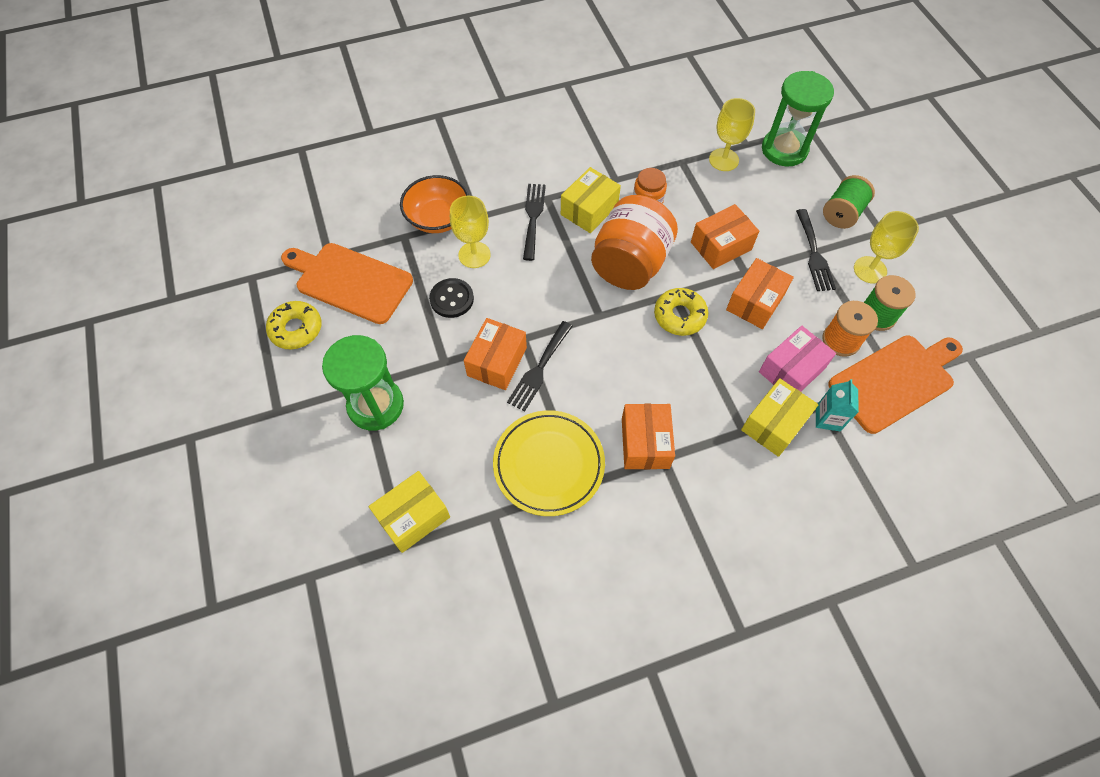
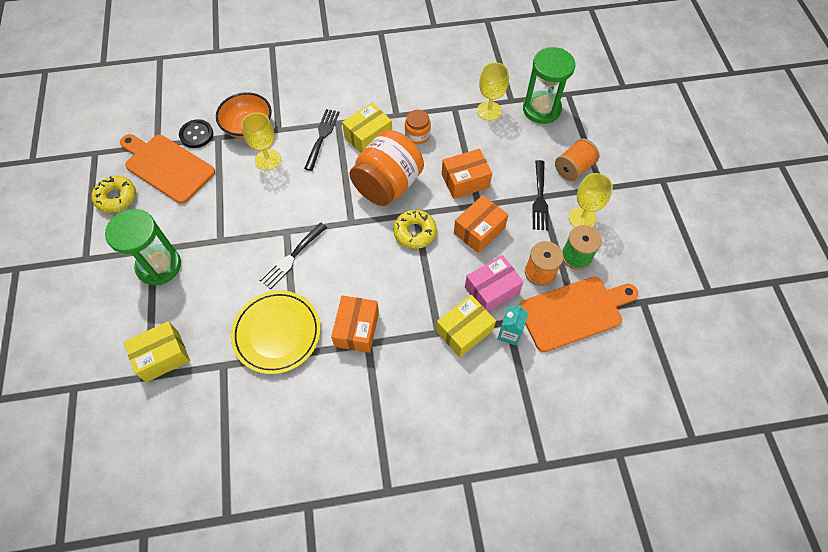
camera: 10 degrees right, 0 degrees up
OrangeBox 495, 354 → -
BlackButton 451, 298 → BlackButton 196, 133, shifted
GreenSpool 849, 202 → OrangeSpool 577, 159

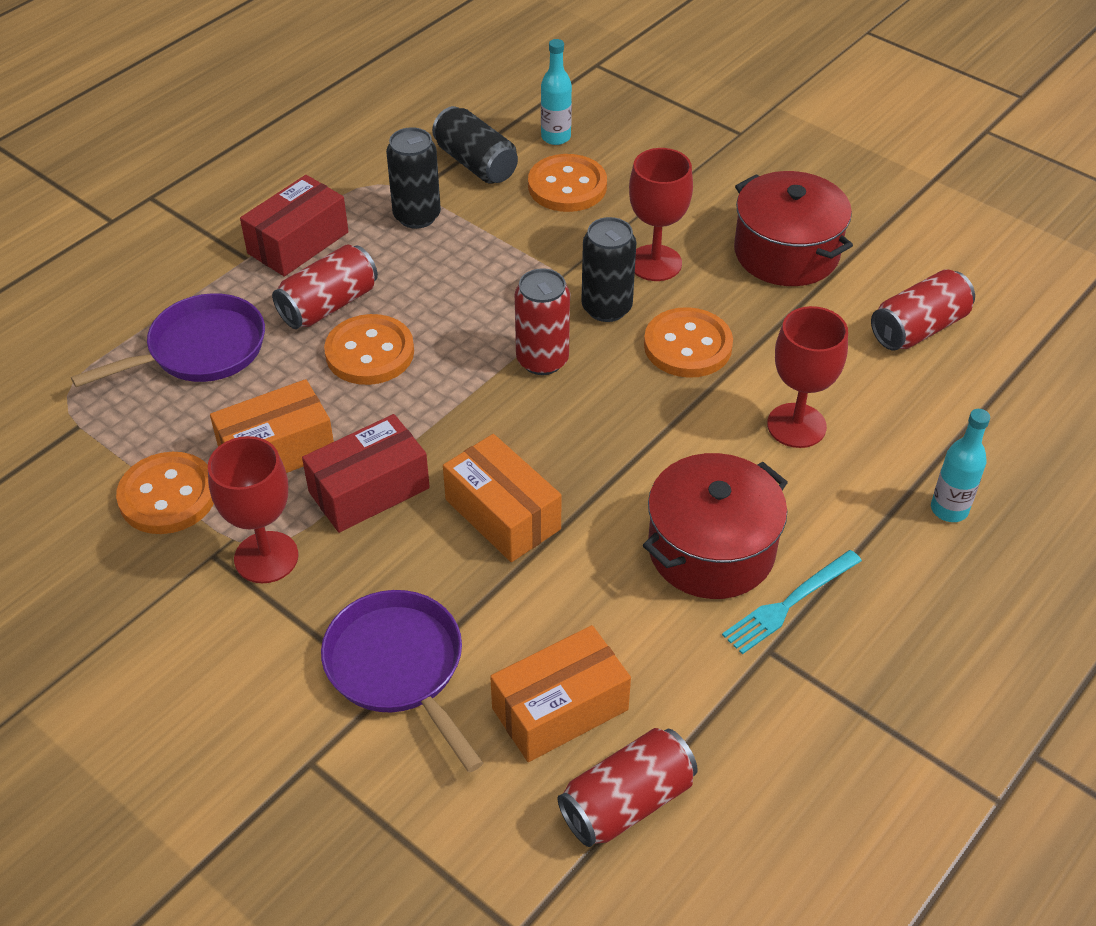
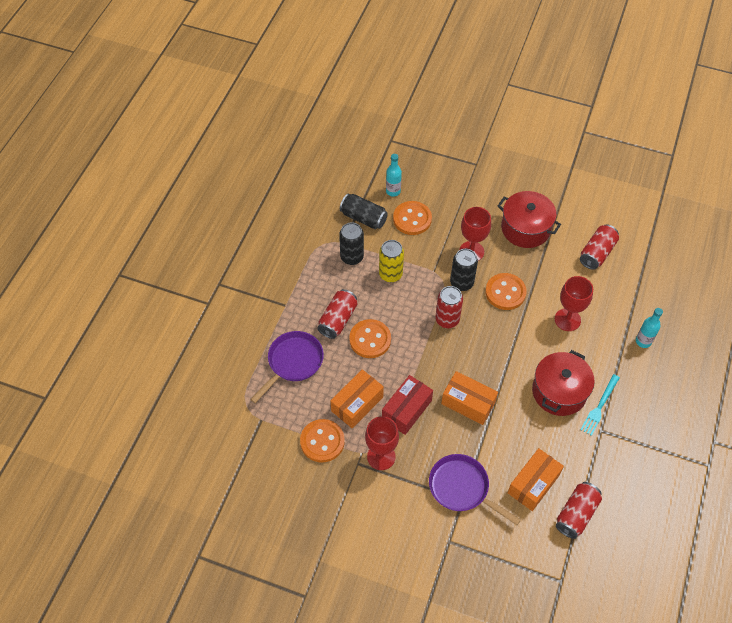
camera: 20 degrees left, 10 degrees up
RedBox 294, 226 → -
- → YellowCan 391, 261

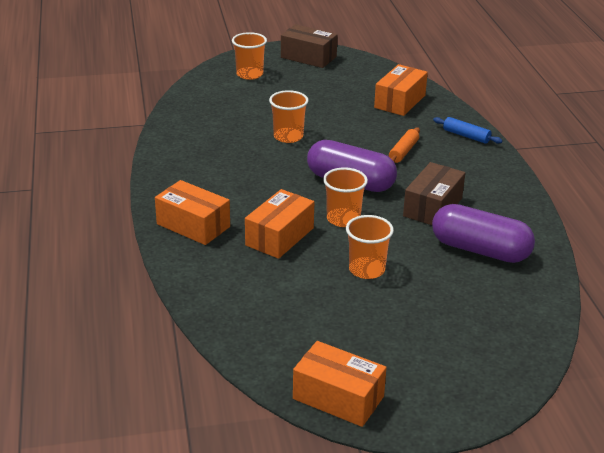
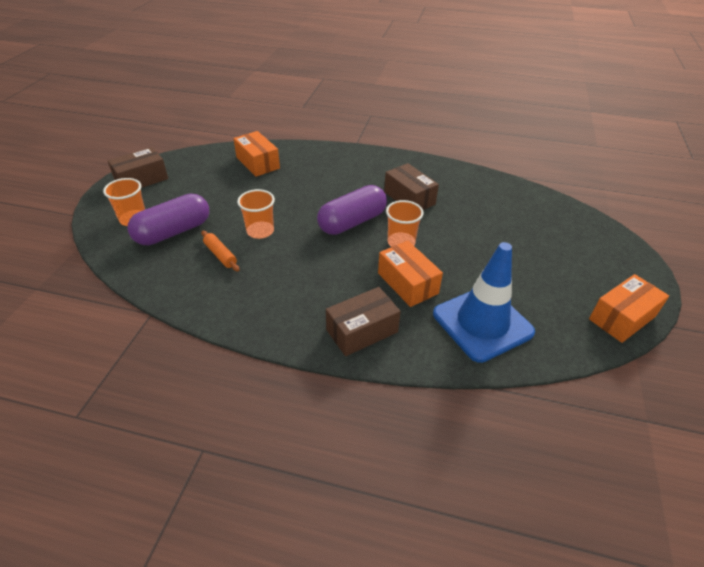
camera: 65 degrees left, 10 degrees up
OrangeCup 370, 247 → -
BlueRollingPin 467, 130 → -
- → BlueTrafficCone 484, 302
OrangeRollingPin 404, 145 → OrangeRollingPin 220, 251, shifted
PurpleCapsule 483, 233 → PurpleCapsule 168, 219, shifted
OrangeBox 192, 212 → BrownBox 363, 321

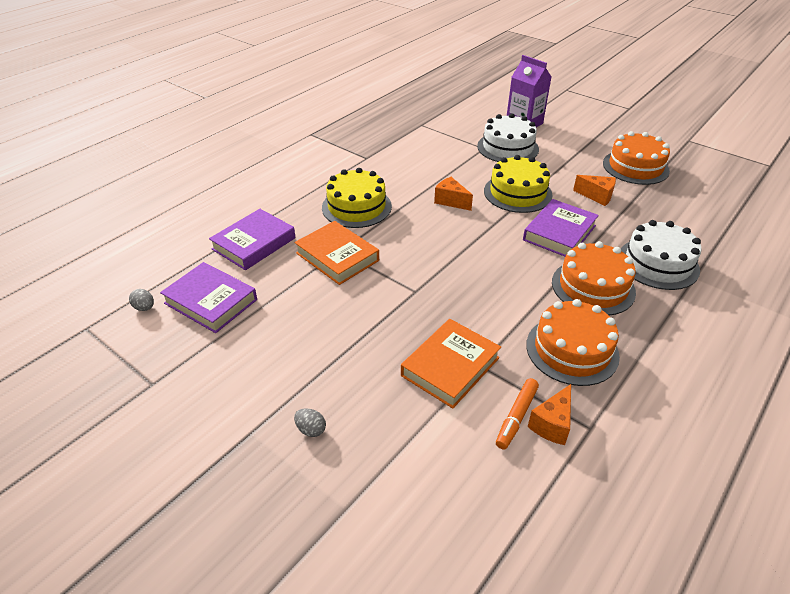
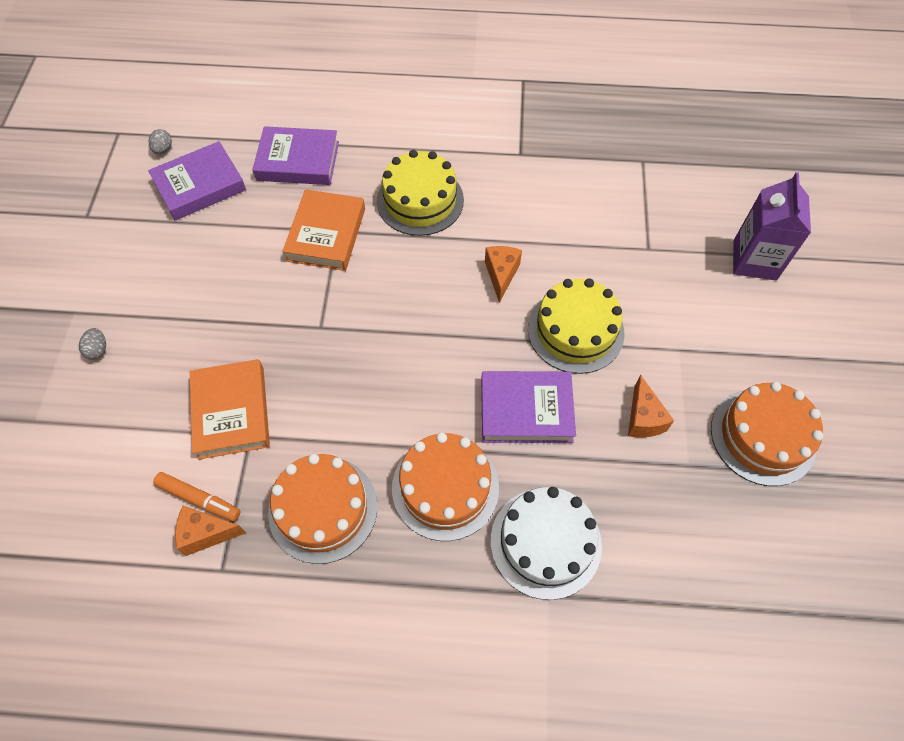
camera: 55 degrees right, 20 degrees up
WhiteCake 508, 137 → -
PurpleBook 208, 297 → PurpleBook 197, 180, 60 degrees clockwise
OrangeBook 451, 364 → OrangeBook 230, 409, 75 degrees clockwise
OrangeMarker 517, 414 → OrangeMarker 196, 496, 150 degrees counterclockwise

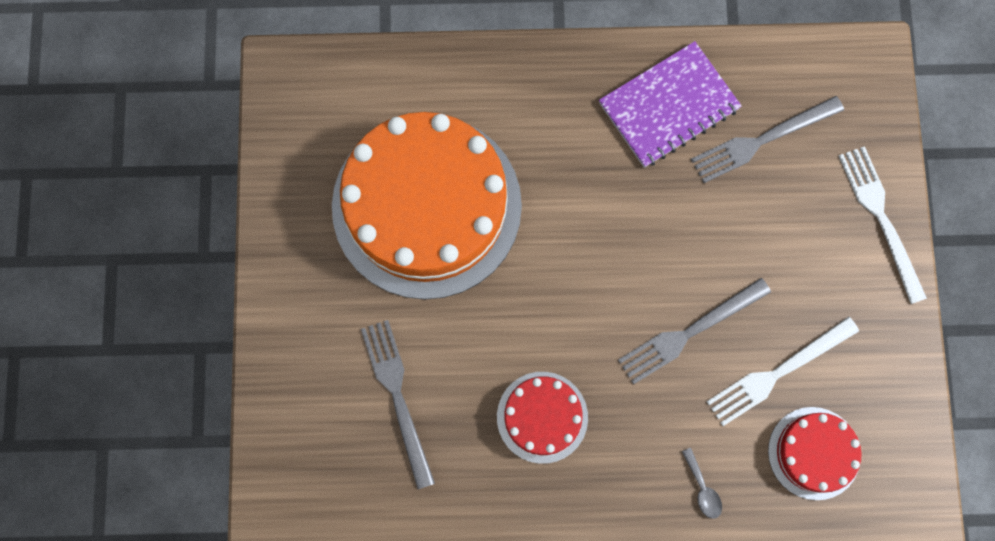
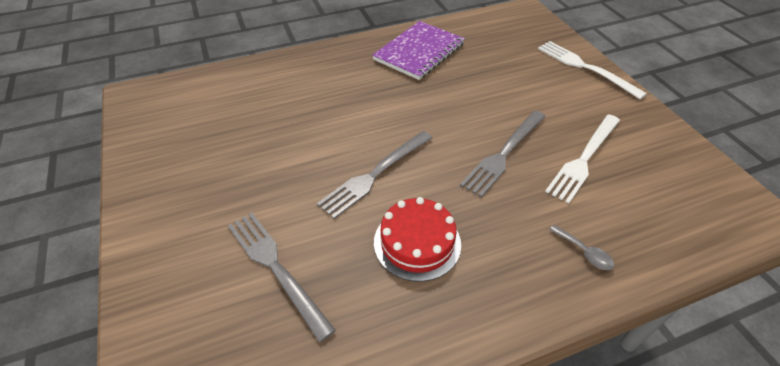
camera: 20 degrees left, 30 degrees down
OrangeCake 427, 205 → -
RedCake 815, 453 → -
GreyFork 767, 139 → GreyFork 374, 175, shifted

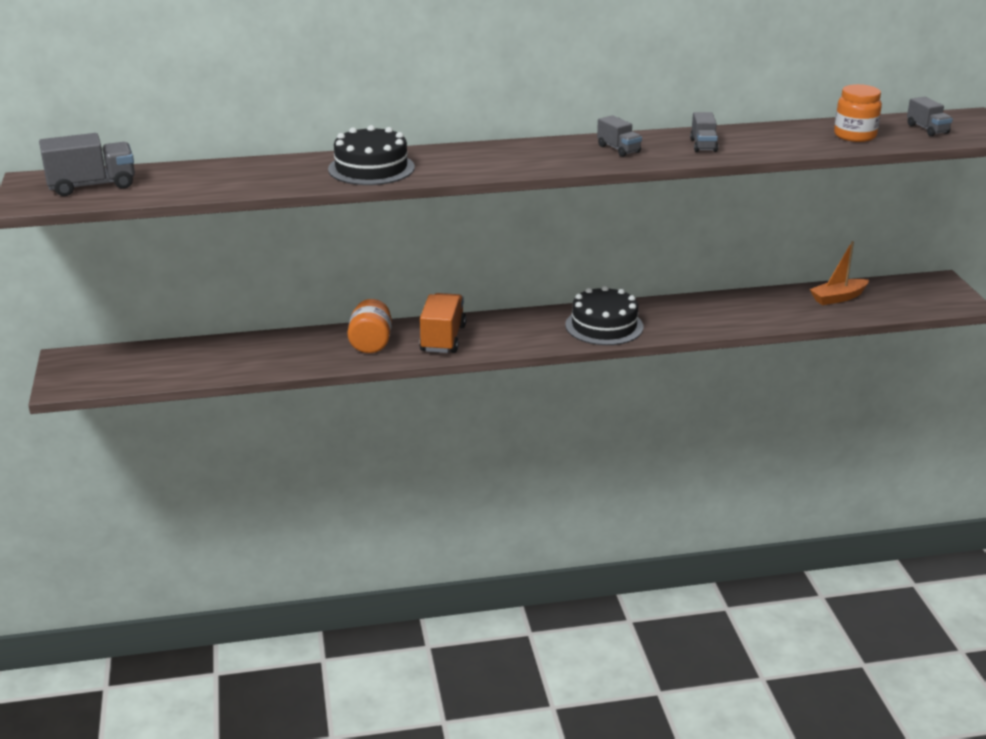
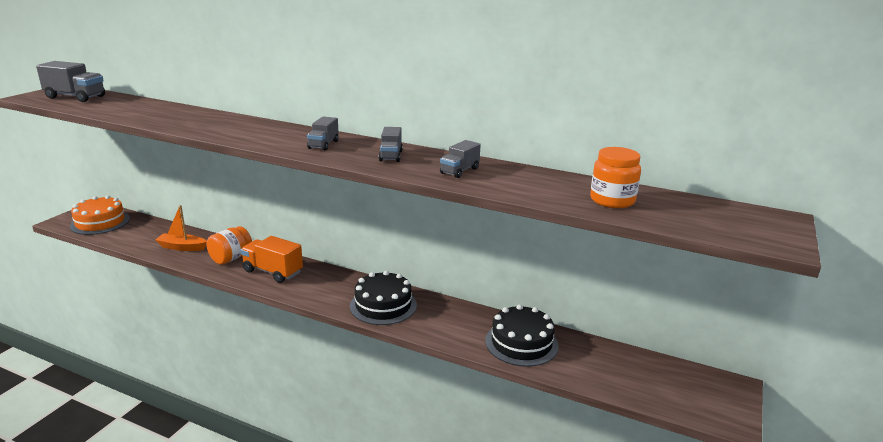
camera: 35 degrees right, 5 degrees down
- → OrangeCake 100, 215
BlackCake 371, 155 → BlackCake 522, 335, shifted
OrangeBoat 839, 273 → OrangeBoat 181, 228, shifted
GreyTruck 930, 116 → GreyTruck 323, 134, shifted
OrangeTruck 442, 323 → OrangeTruck 271, 259, 105 degrees counterclockwise

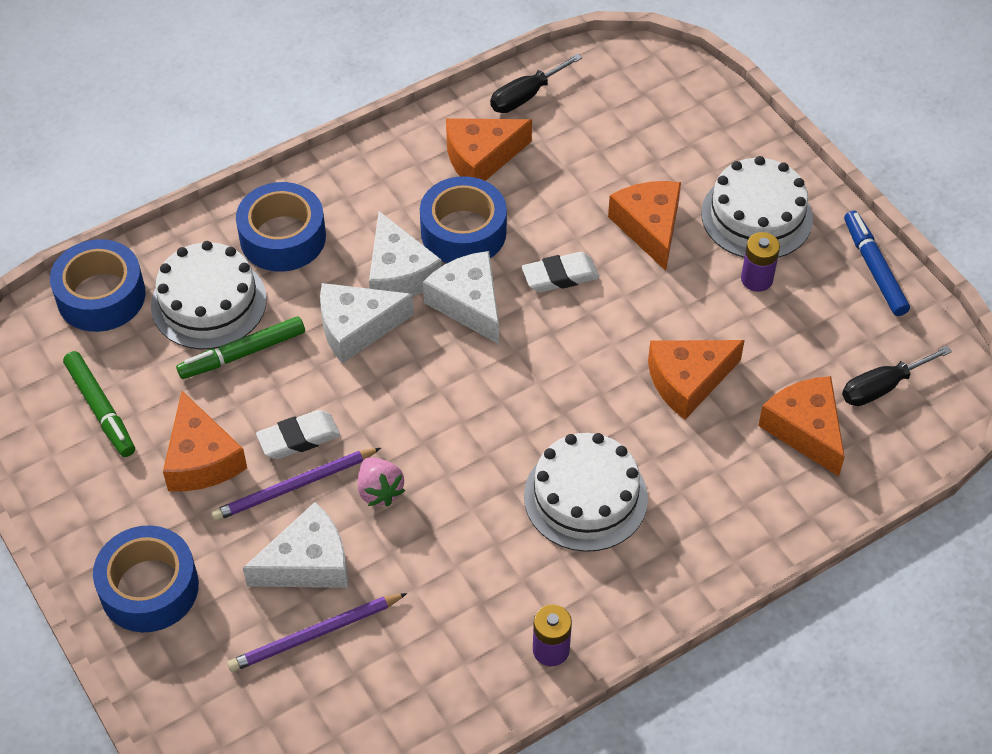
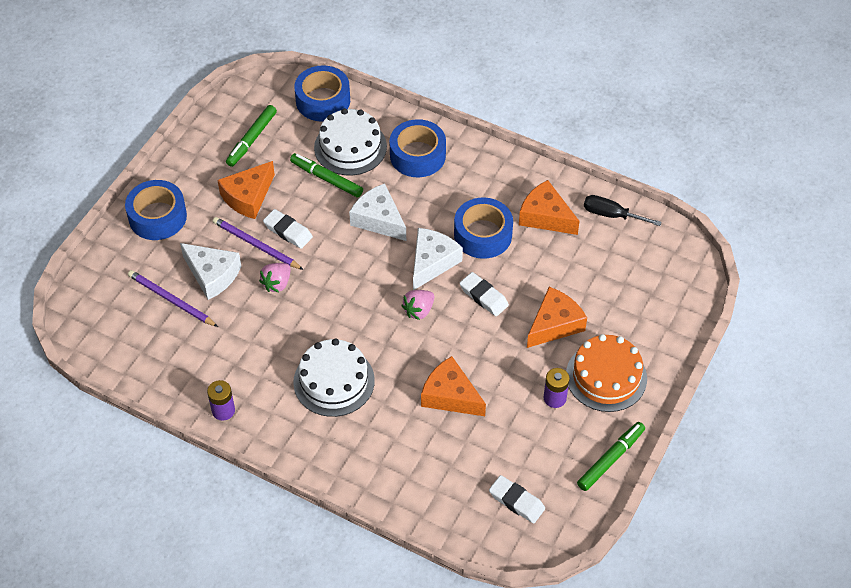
camera: 60 degrees right, 0 degrees up
WhiteCheese 405, 253 → -
OrangeCheese 801, 426 → -
- → PinkStrawberry 417, 305
BlackScrewdriver 897, 376 → WhiteEraser 517, 499
WhiteCake 757, 207 → OrangeCake 606, 373
BlueMarker 877, 263 → GreenMarker 611, 456

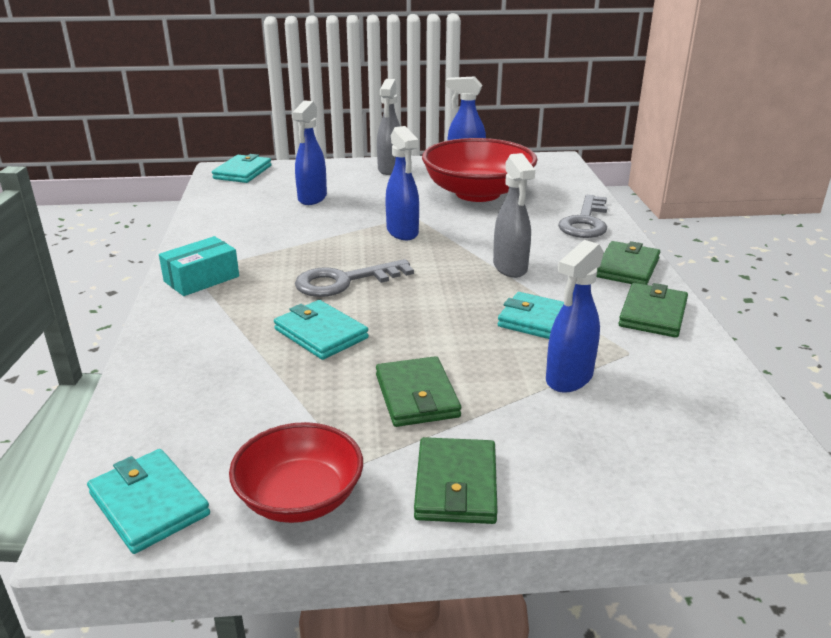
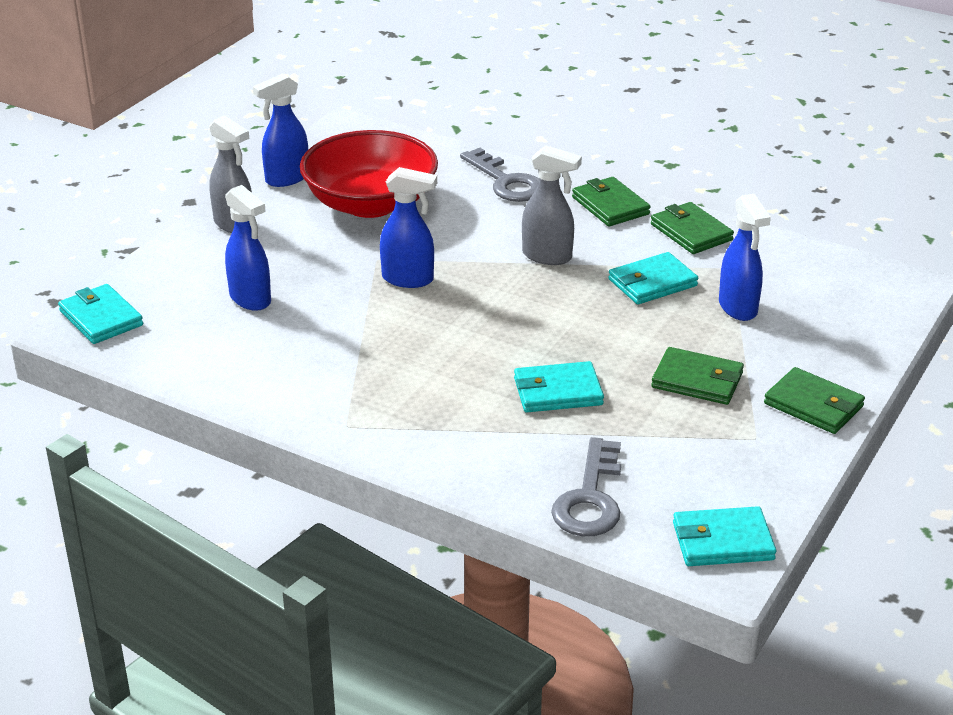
camera: 55 degrees left, 5 degrees up
TurquoiseBox 199, 266 → -
RedBowl 296, 472 → -
GreyKey 354, 278 → GreyKey 586, 486, shifted

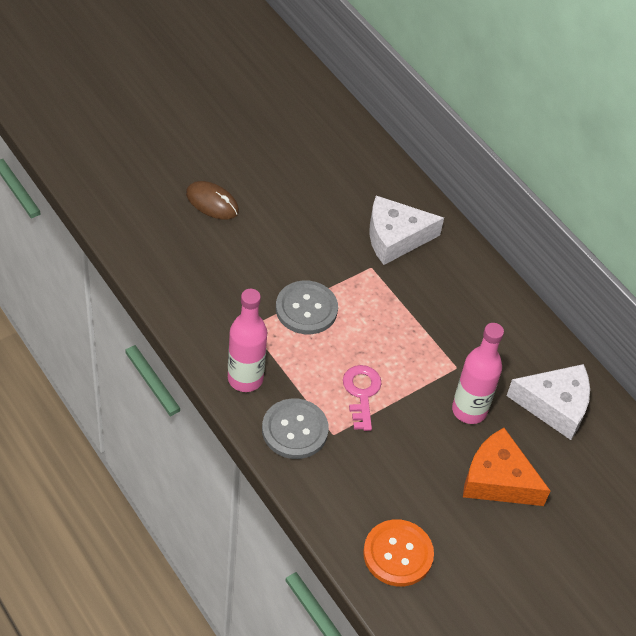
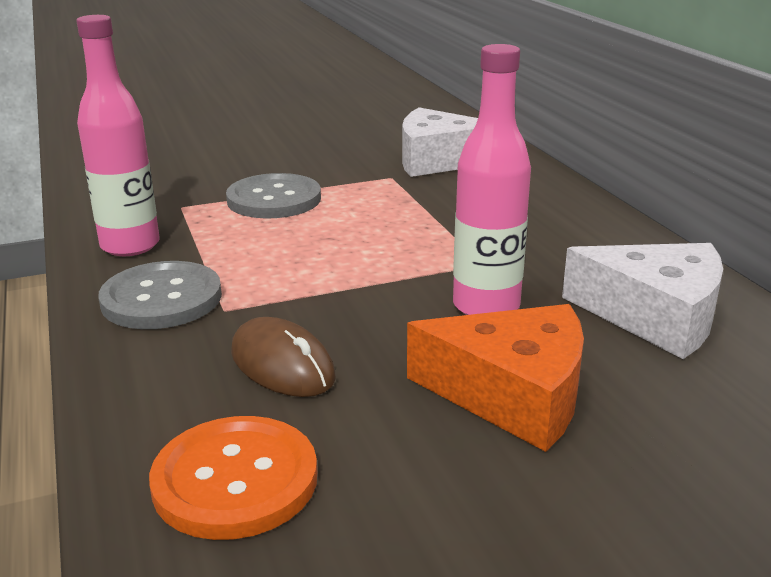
camera: 20 degrees right, 25 degrees down
PinkKey 362, 398 → -
BrownMouse 212, 200 → BrownMouse 283, 357, shifted
OrangeCheese 506, 467 → OrangeCheese 495, 378, 150 degrees clockwise

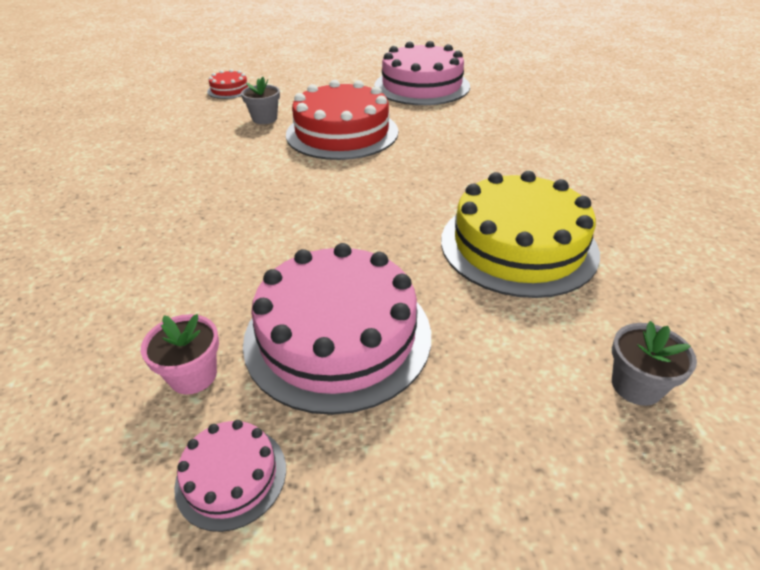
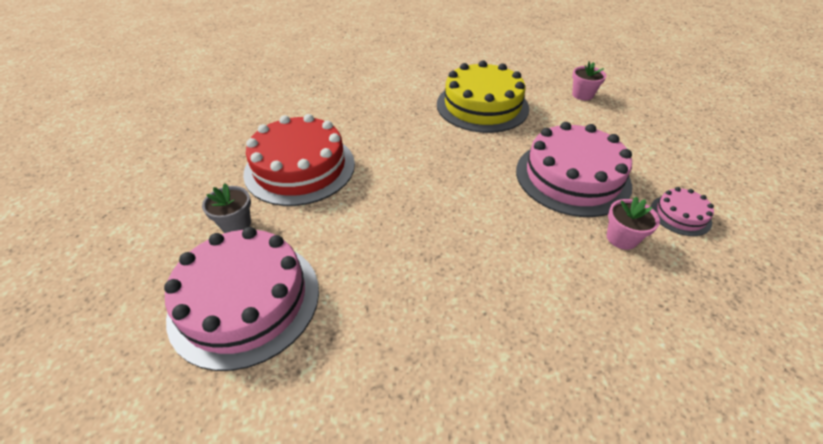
camera: 85 degrees left, 5 degrees up
RedCake 227, 84 → -
PinkCake 422, 73 → PinkCake 241, 299, shifted
GreyFlowerPot 654, 363 → PinkFlowerPot 589, 81

